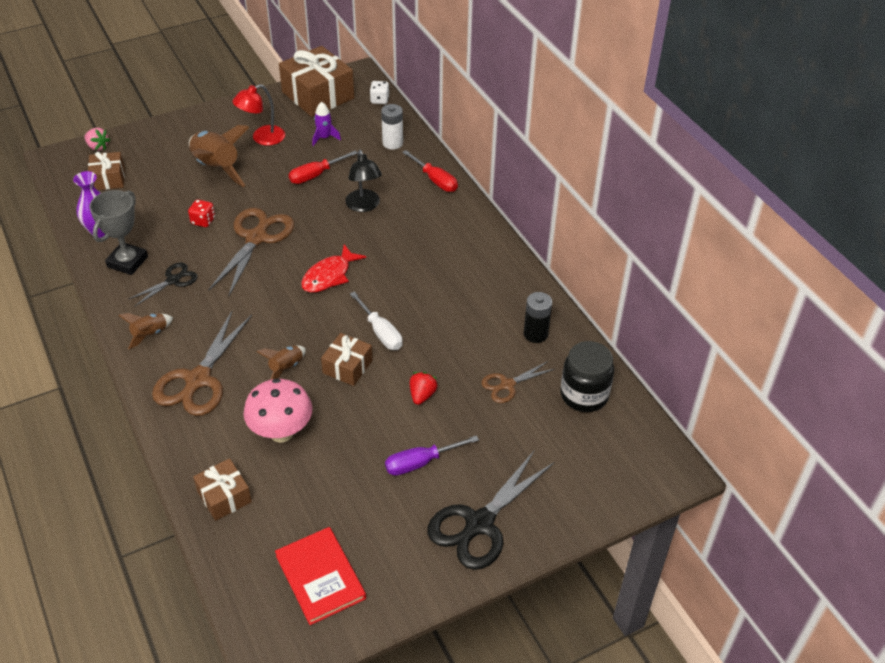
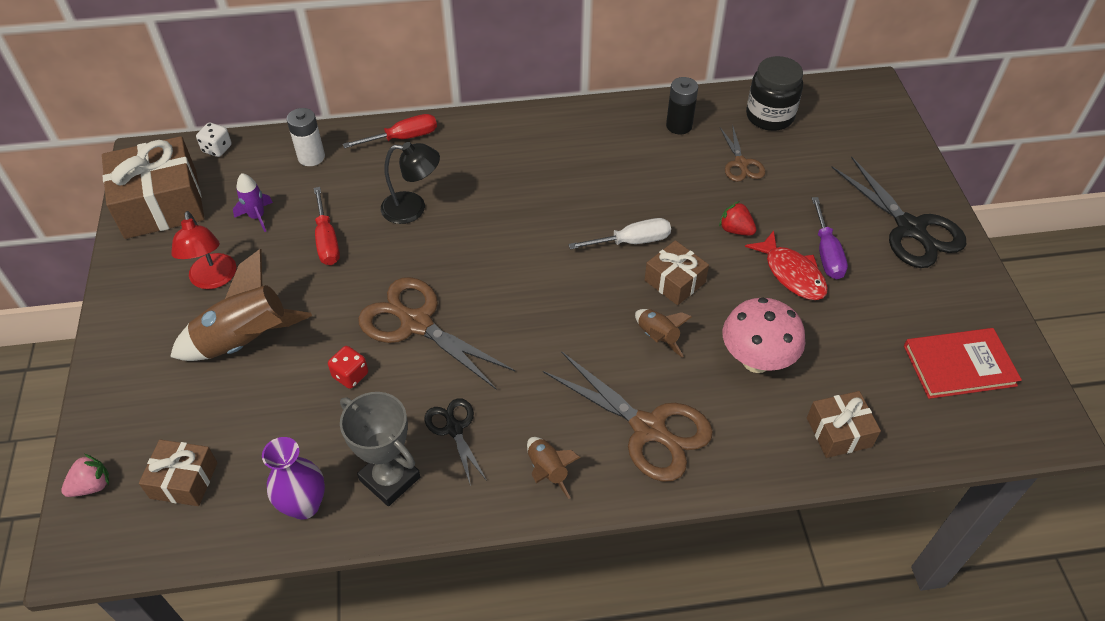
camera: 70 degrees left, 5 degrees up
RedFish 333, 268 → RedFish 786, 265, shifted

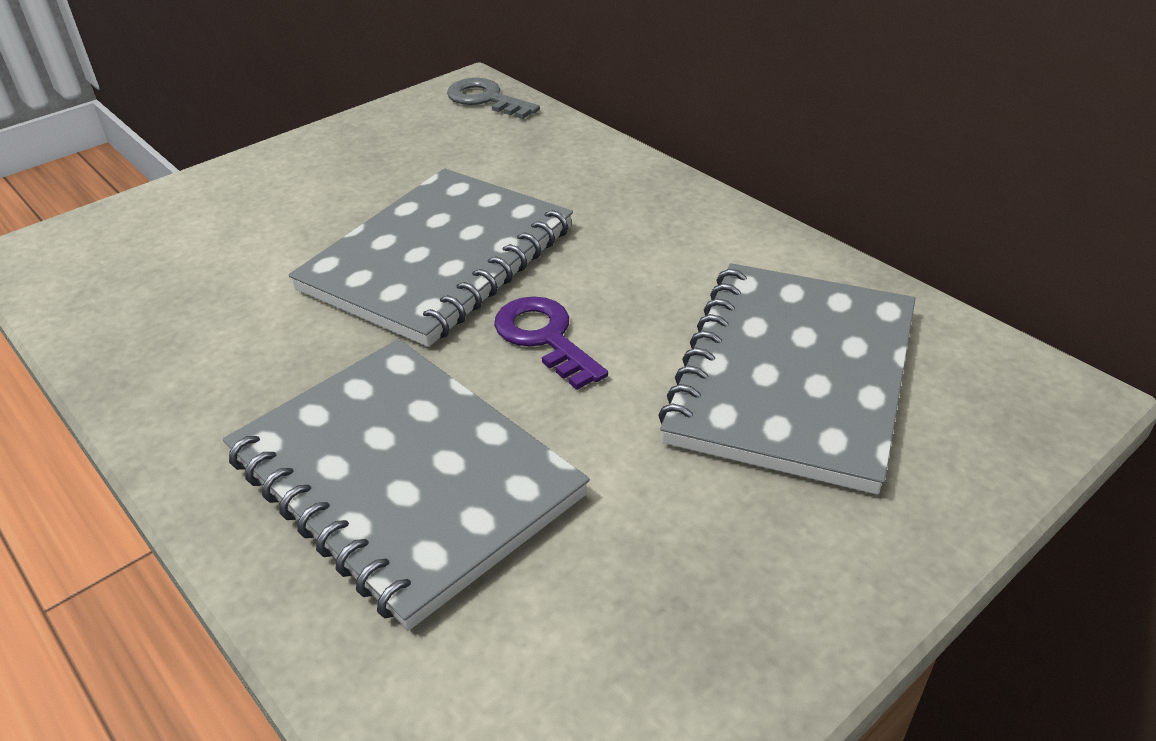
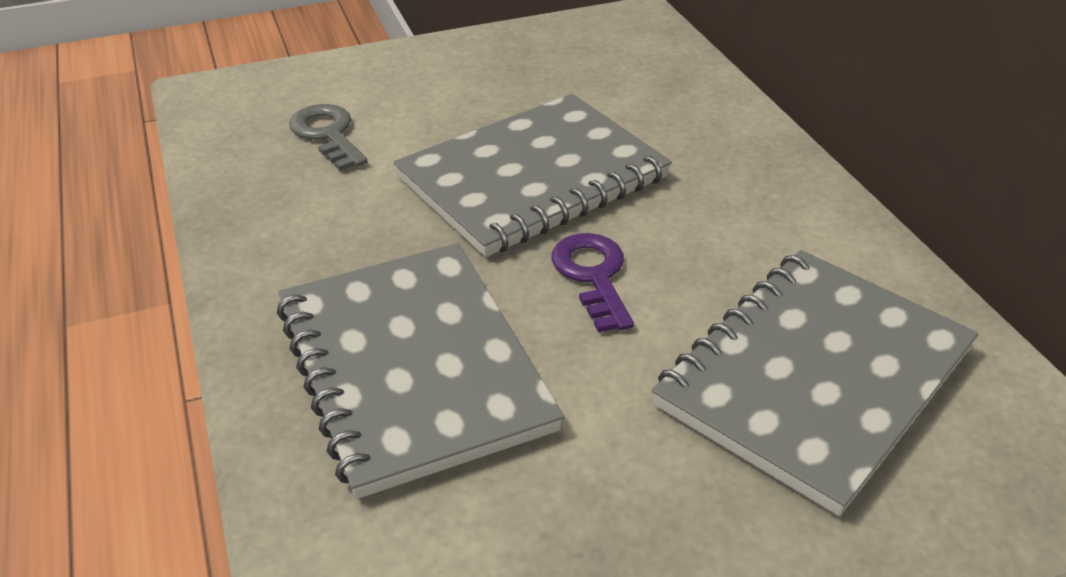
camera: 20 degrees right, 0 degrees up
GreyKey 493, 98 → GreyKey 328, 137, shifted

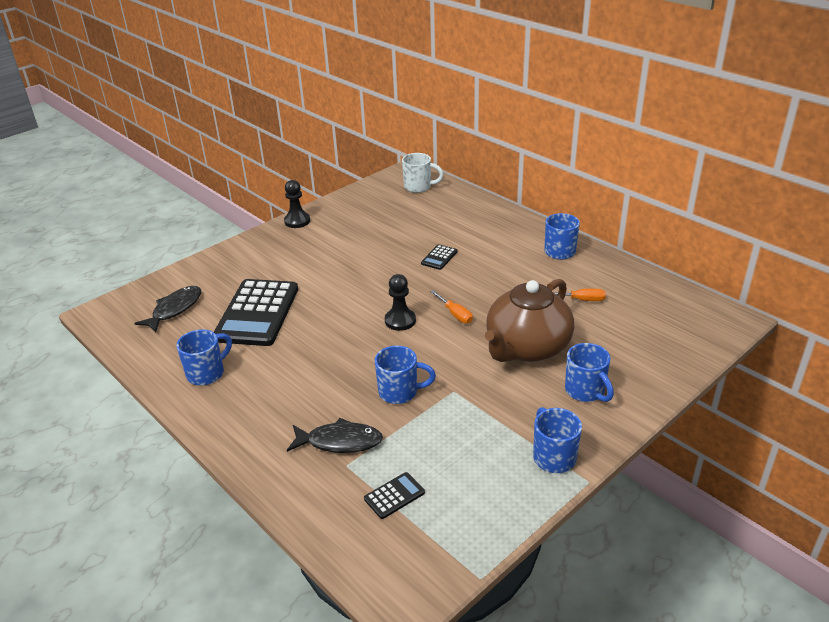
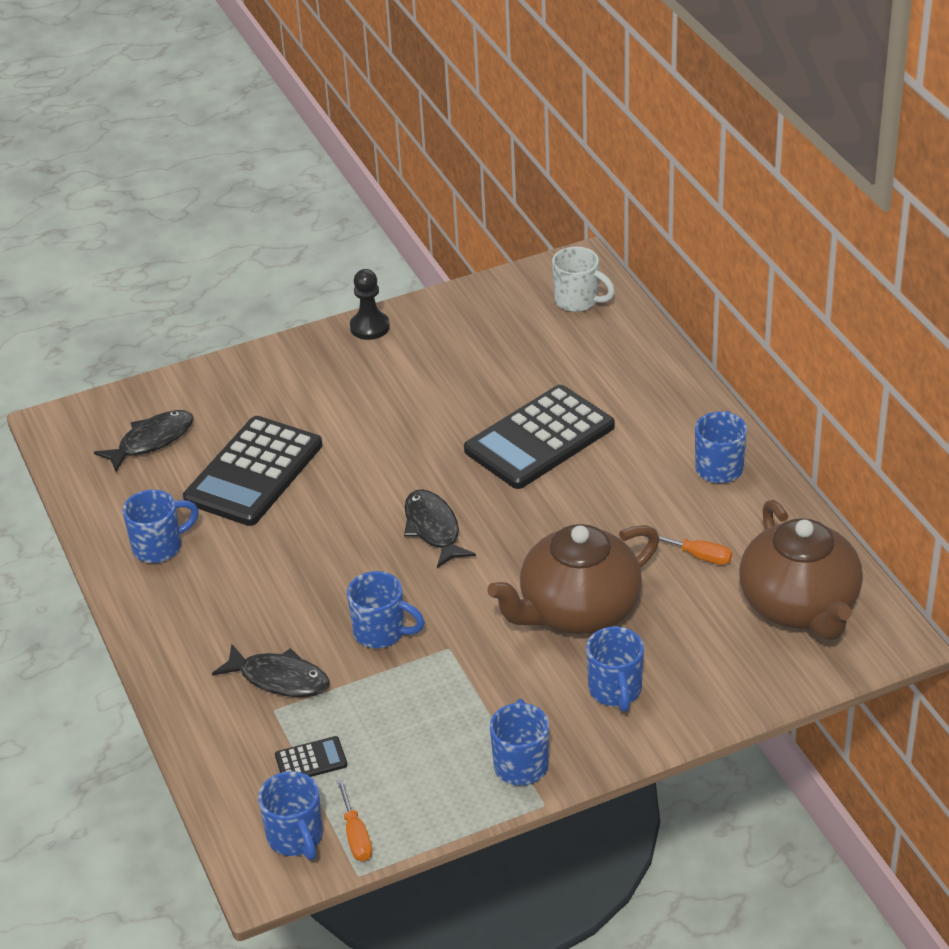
camera: 20 degrees right, 5 degrees up
- → BlueMug 290, 815
- → BrownTeapot 801, 570
OrangeScrewdriver 451, 307 → OrangeScrewdriver 354, 820, shifted
BlackPawn 400, 302 → BlackFish 440, 528
BlackCalculator 439, 257 → BlackCalculator 539, 437, x2.39

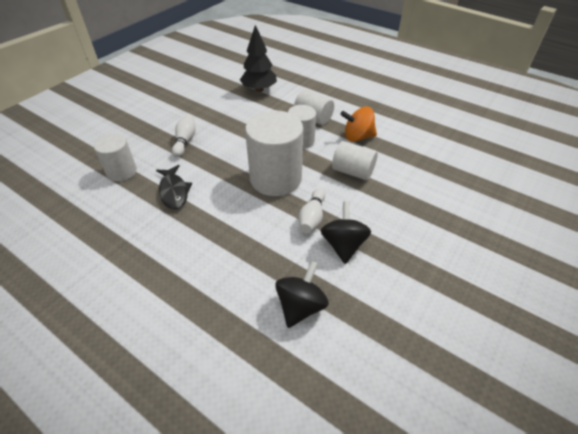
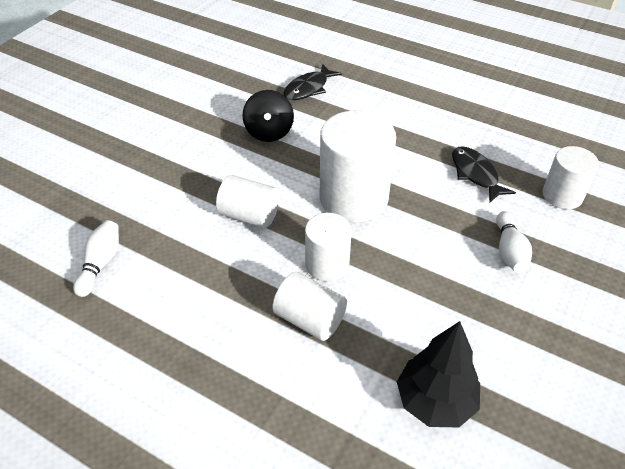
camera: 175 degrees right, 0 degrees up
OrangeSpinningTop 358, 124 → -
WhiteBowlingPin 311, 210 → WhiteBowlingPin 96, 258, shifted
BlackSpinningTop 302, 294 → BlackFish 313, 82

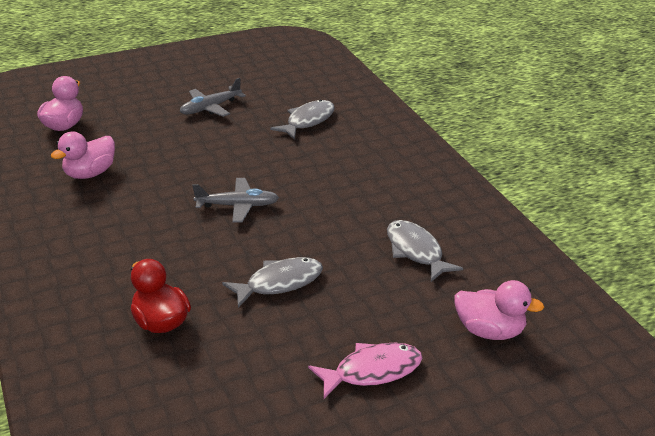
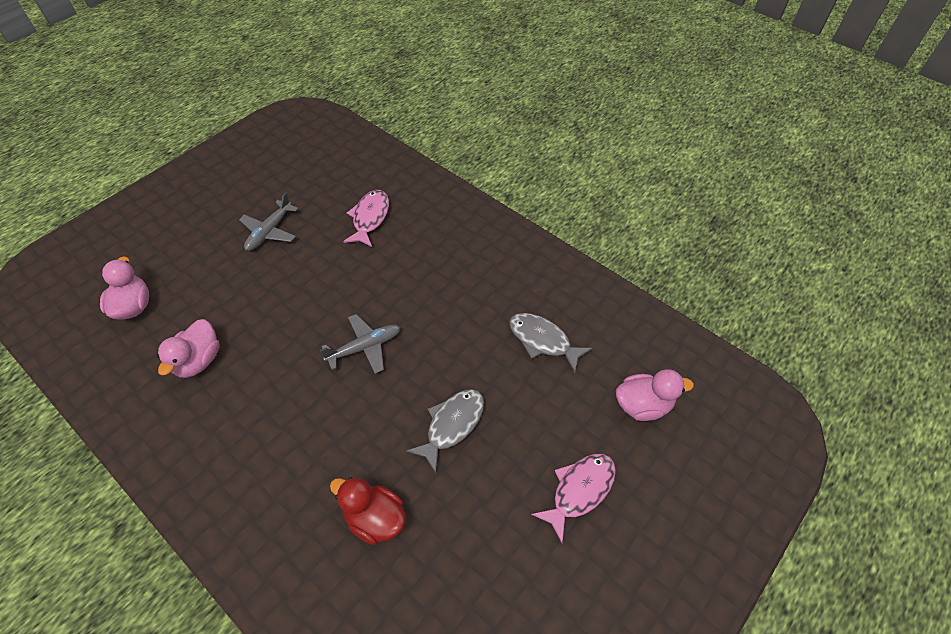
camera: 25 degrees left, 20 degrees up
GreyFish 302, 120 → PinkFish 366, 218

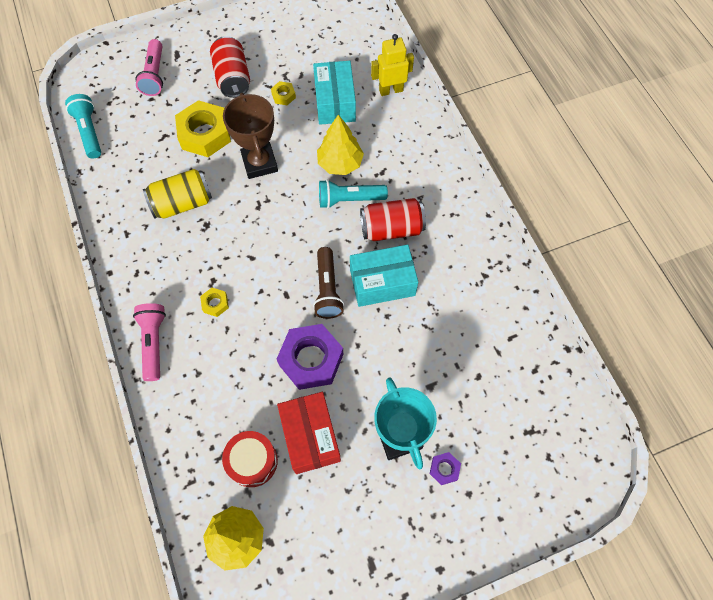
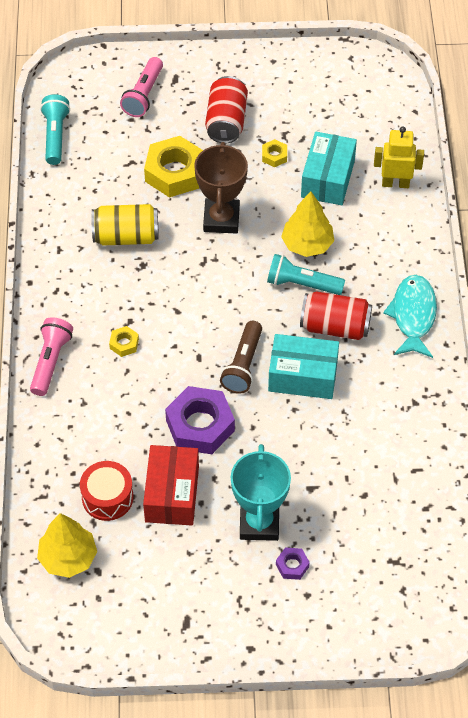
camera: 20 degrees right, 10 degrees down
- → TurquoiseFish 410, 316

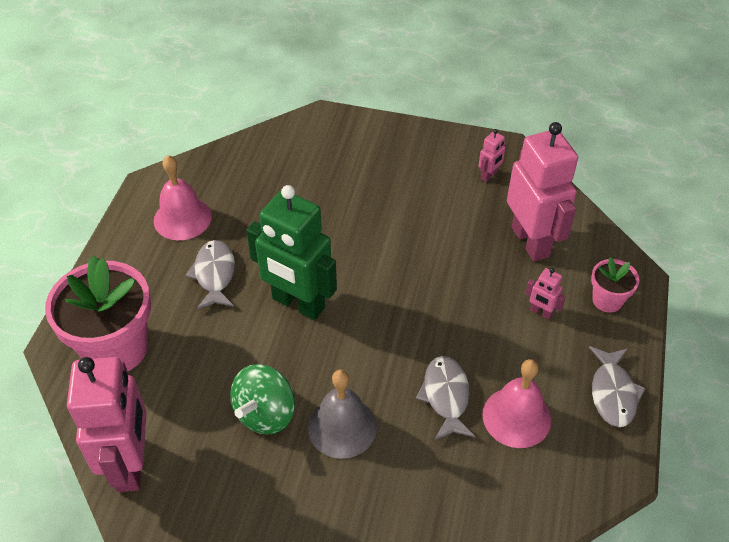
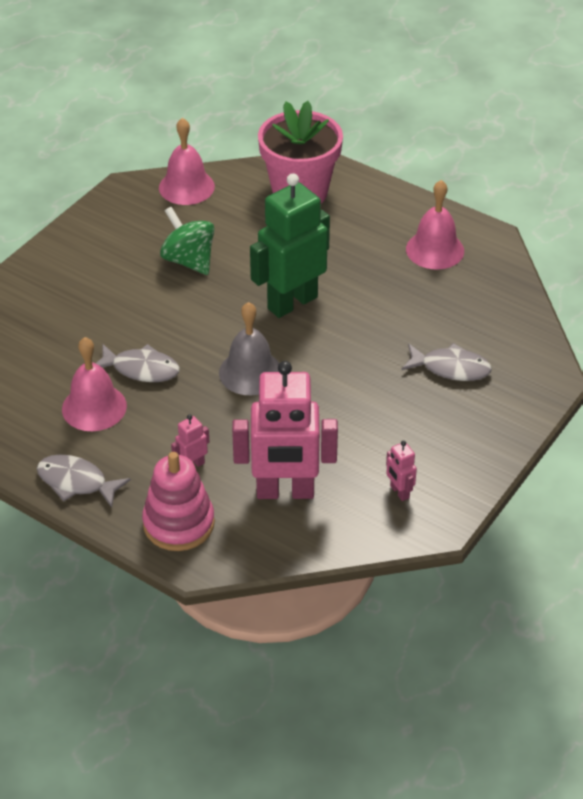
camera: 110 degrees right, 5 degrees down
GreyFish 210, 275 → GreyFish 446, 362, shifted
GreyBell 342, 414 → GreyBell 249, 348, shifted
PinkRobot 107, 424 → PinkBell 187, 161
PinkFlowerPot 615, 285 → PinkStackingToy 178, 501

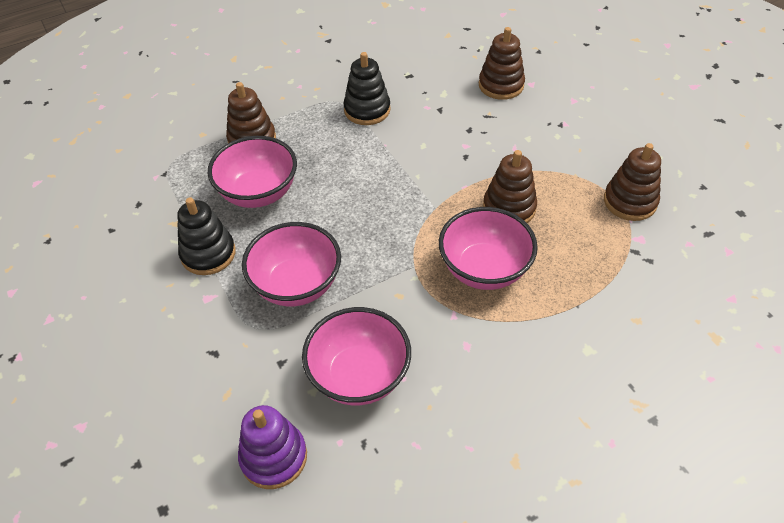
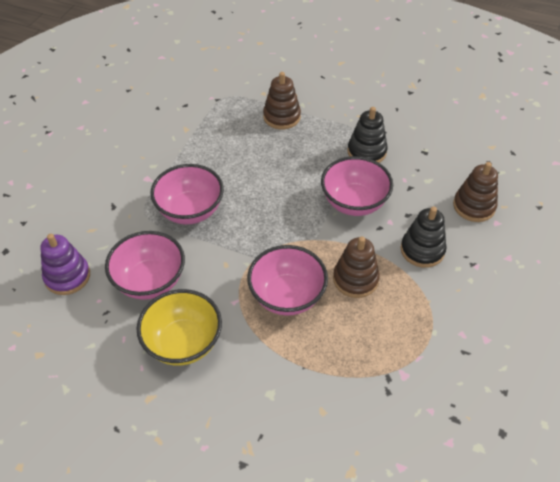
camera: 50 degrees right, 0 degrees up
BrownStackingToy 632, 182 → -
- → YellowBowl 179, 327
BlackStackingToy 206, 236 → BlackStackingToy 424, 237, shifted
PinkBowl 252, 172 → PinkBowl 357, 186, shifted

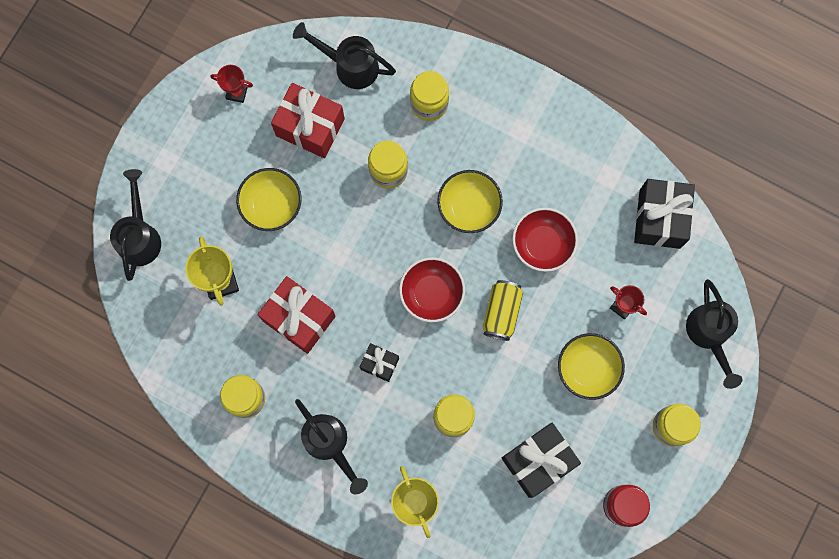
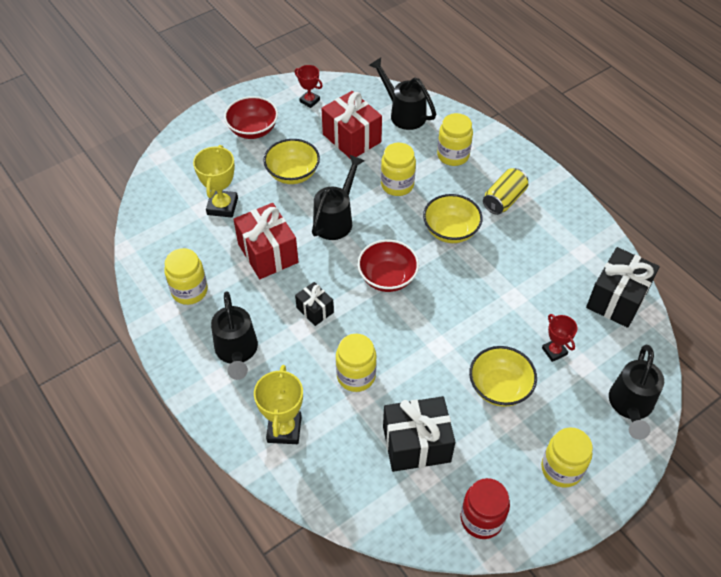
camera: 25 degrees right, 25 degrees down
BlackWateringCan 135, 225 → BlackWateringCan 338, 197, shifted
YellowCan 503, 310 → YellowCan 505, 191, shifted
RedBowl 545, 240 → RedBowl 251, 117, shifted

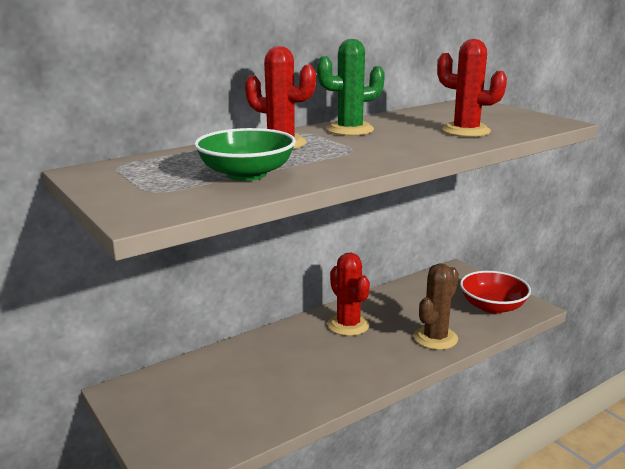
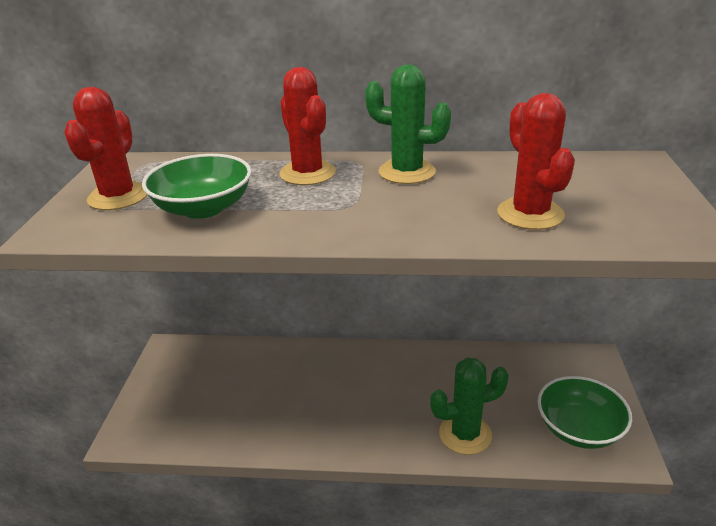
camera: 40 degrees right, 10 degrees up
RedCactus 348, 294 → RedCactus 105, 148, shifted
BrownCactus 436, 306 → GreenCactus 469, 406
RedBowl 495, 292 → GreenBowl 584, 412

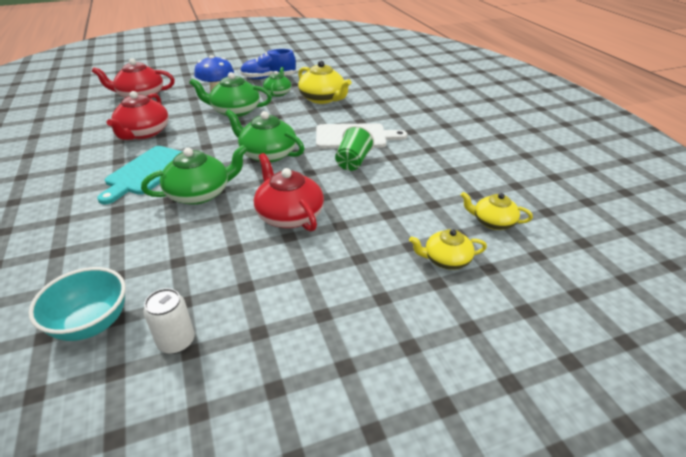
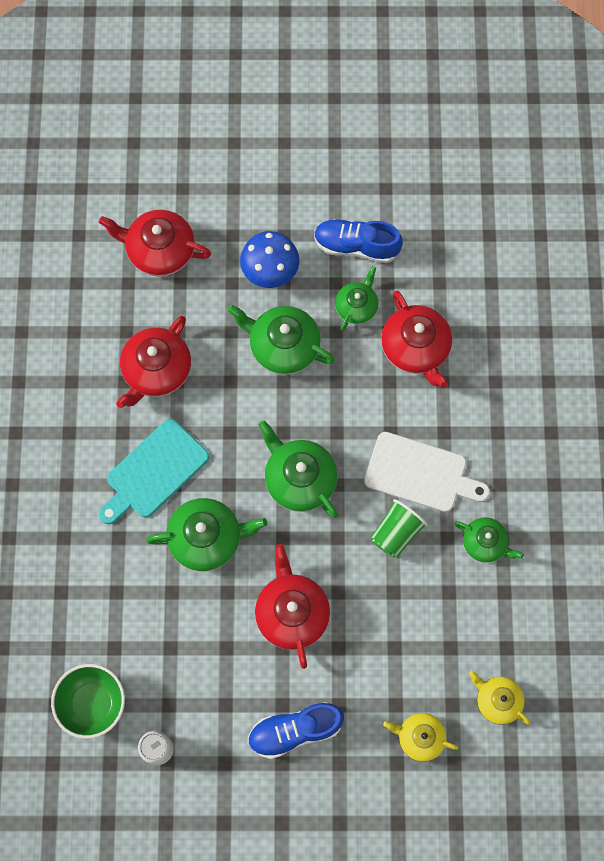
camera: 20 degrees right, 35 degrees up
- → BlueShoe 296, 730
- → GreenTeapot 489, 540
TurquoiseBowl 77, 304 → GreenBowl 88, 701
YellowTeapot 325, 82 → RedTeapot 416, 339

